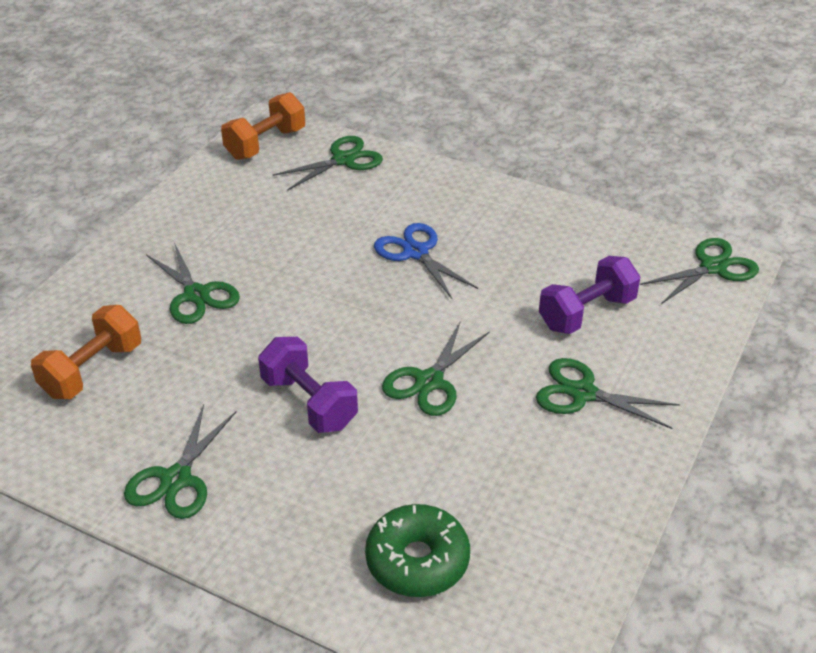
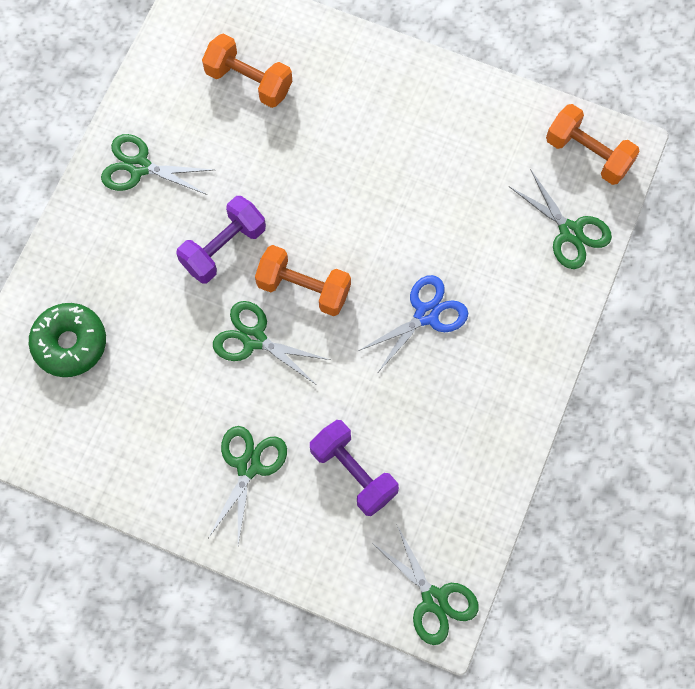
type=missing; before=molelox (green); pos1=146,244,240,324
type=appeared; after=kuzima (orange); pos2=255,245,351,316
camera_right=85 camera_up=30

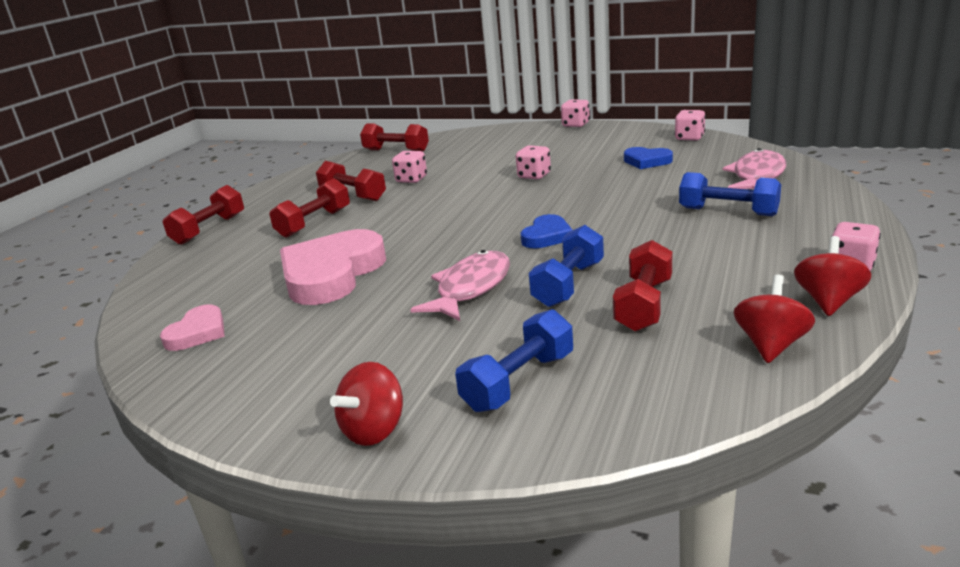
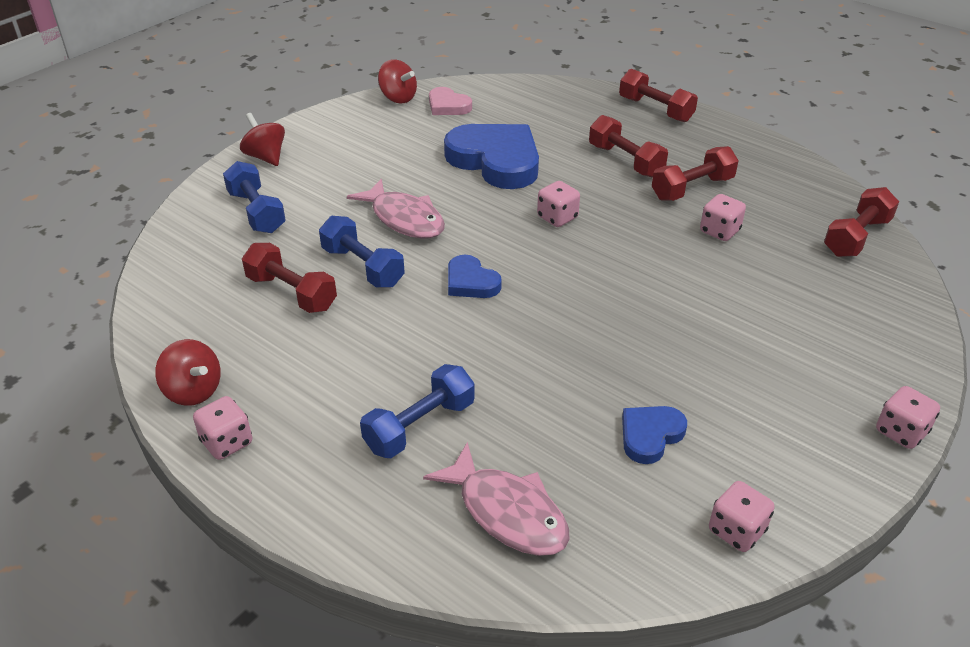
type=relocated; before=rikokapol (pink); pos1=516,145,551,180; pos2=537,181,580,227
type=relocated; before=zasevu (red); pos1=734,275,815,363; pos2=378,59,417,103
type=colour; before=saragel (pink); after=saragel (blue); pos1=280,229,386,305; pos2=444,124,539,189
camera_right=105 camera_up=15

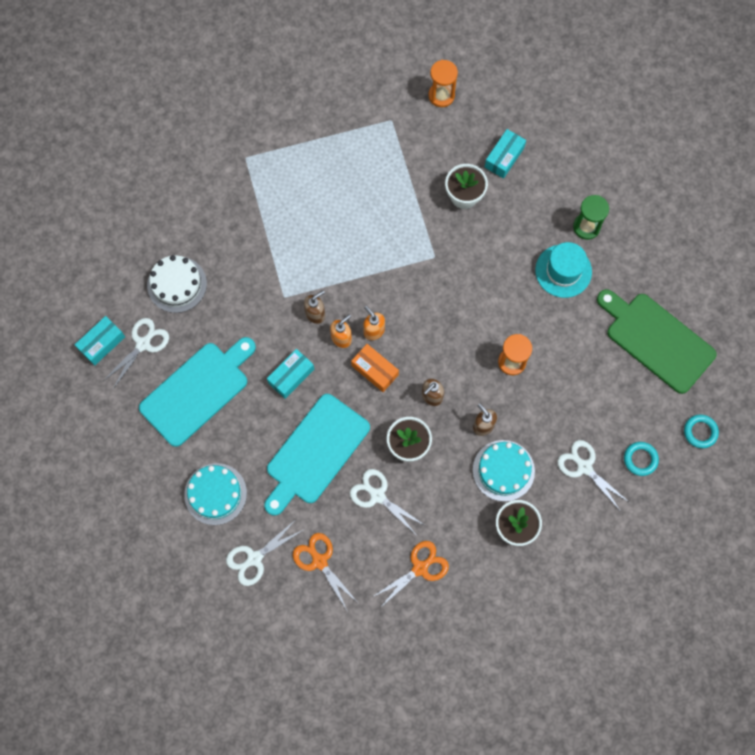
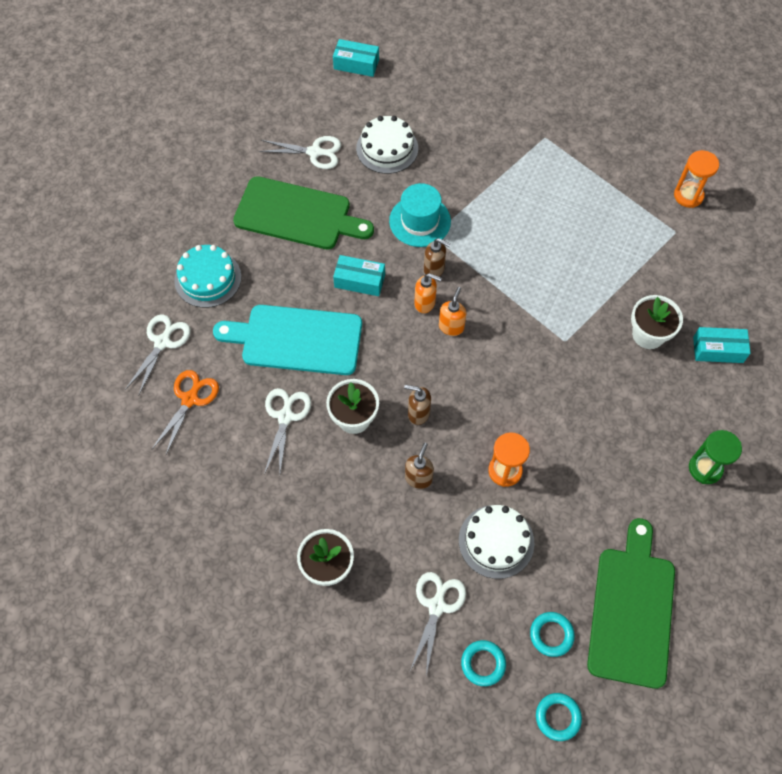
type=missing; before=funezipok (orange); pos1=351,344,399,392
type=missing; before=molelox (orange); pos1=373,541,449,609
type=missing; before=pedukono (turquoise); pos1=473,440,535,502
type=appeared; after=pedukono (white); pos2=459,505,534,579
type=appeared; after=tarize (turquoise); pos2=530,612,575,657
type=relocated; before=funezipok (turquoise); pos1=75,316,125,366; pos2=333,39,379,77
type=relocated; before=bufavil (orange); pos1=429,60,458,107; pos2=674,150,719,208
type=relocated; before=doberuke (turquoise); pos1=535,242,592,298; pos2=389,183,451,247
type=colour; before=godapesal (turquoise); after=godapesal (green); pos1=139,337,256,447; pos2=233,176,374,250
type=spun; before=molelox (white); pos1=226,521,303,586; pos2=125,315,191,395; turn=90
camera_right=60 camera_up=-10

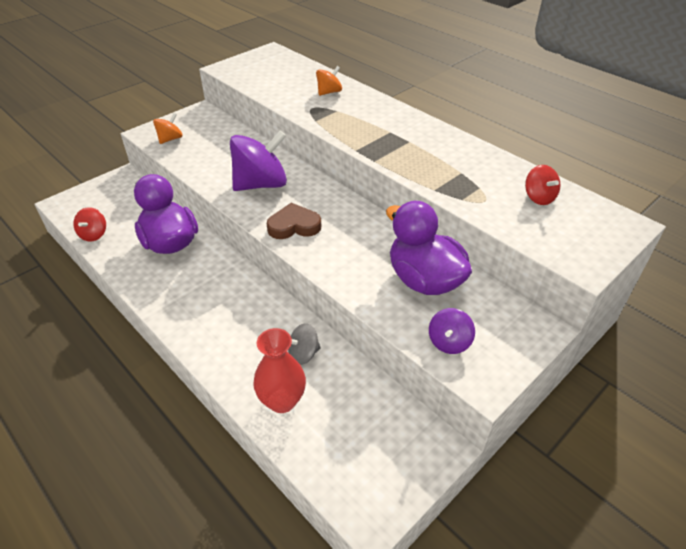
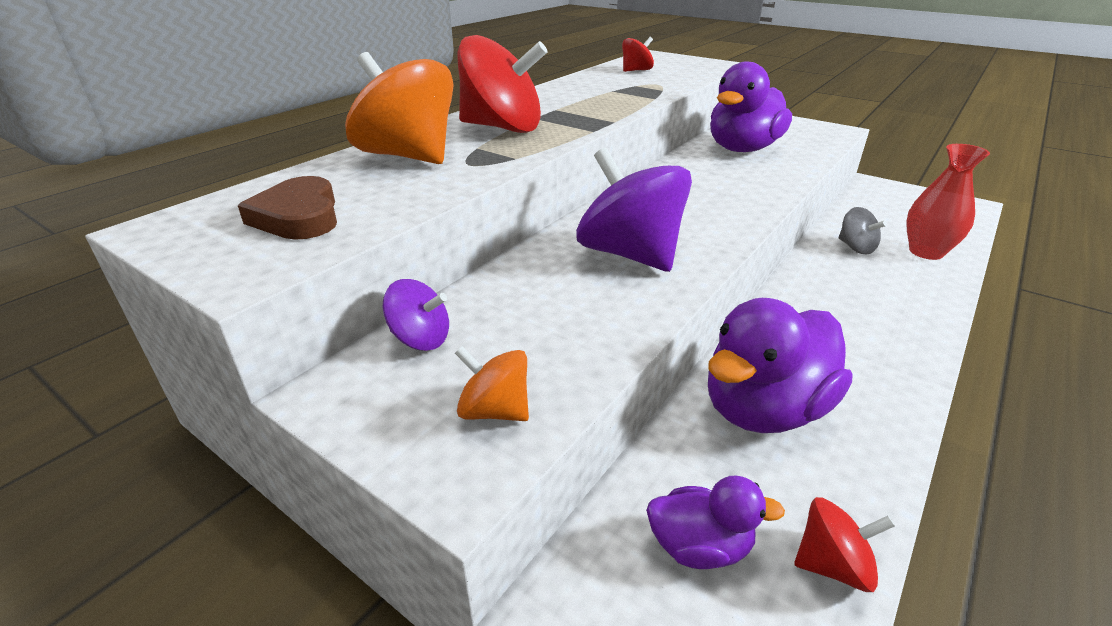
type=appeared; after=zasevu (red); pos2=457,35,548,133
type=appeared; after=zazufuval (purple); pos2=646,476,785,569
type=relocated; before=saragel (brown); pos1=267,203,321,239; pos2=238,176,337,240
type=relocated; before=zasevu (purple); pos1=429,308,475,354; pos2=383,279,449,351
type=size; before=zasevu (orange); pos1=316,66,342,96; pos2=345,52,454,164; scale=2.01
camera_right=-100 camera_up=-10

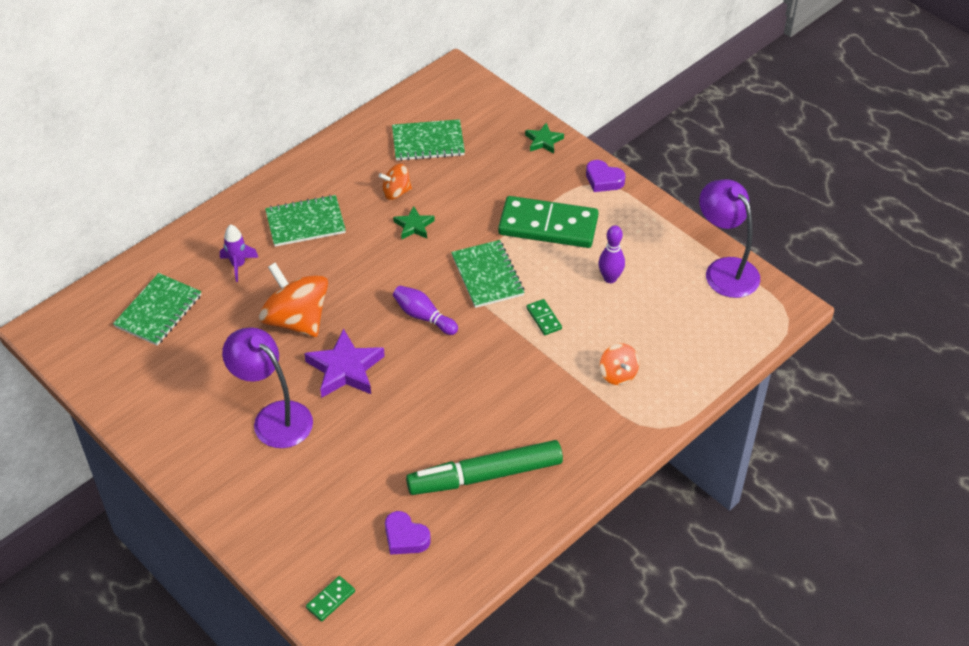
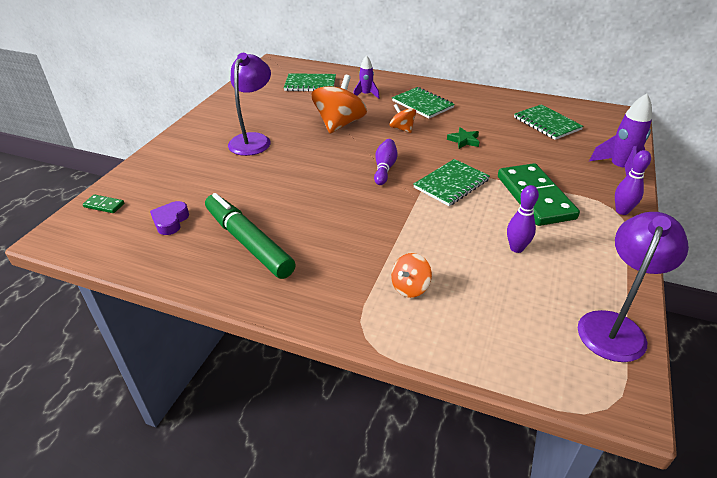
type=missing; before=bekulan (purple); pos1=304,328,385,398
type=missing; before=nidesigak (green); pos1=526,299,562,335
type=relocated; before=zasevu (orange); pos1=379,164,412,200; pos2=389,104,416,133
type=exchanged; before=bekulan (green); after=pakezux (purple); pos1=525,123,564,154; pos2=589,93,652,176
type=exchanged; before=saragel (purple); after=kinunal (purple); pos1=586,160,625,192; pos2=615,150,651,215
camera_right=65 camera_up=-10

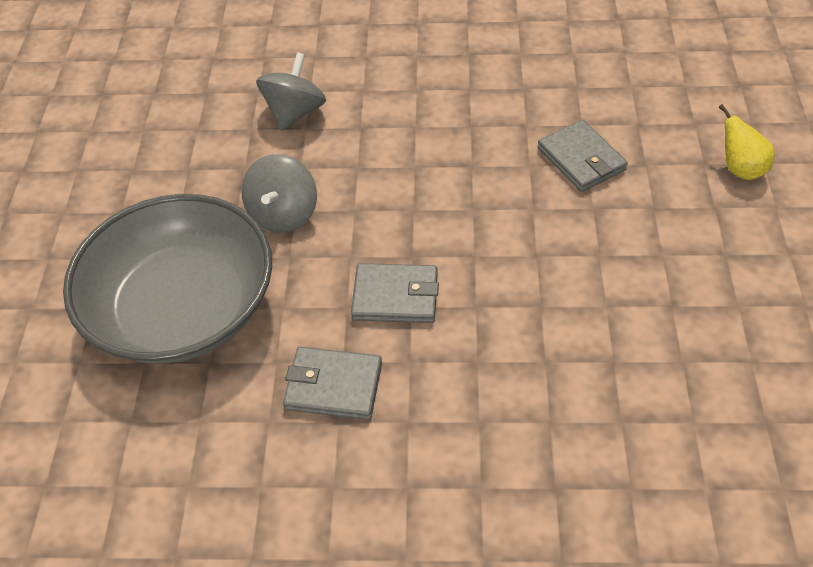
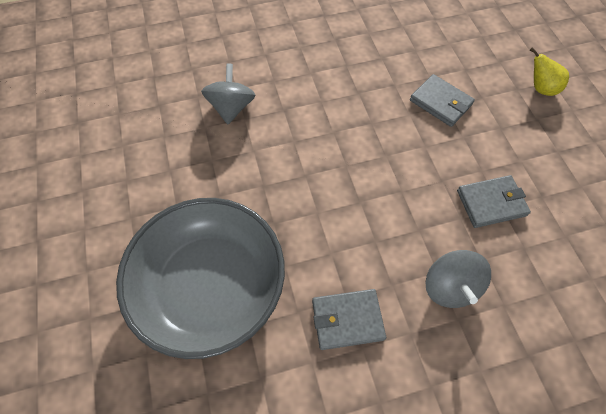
type=relocated; before=zasevu (grey); pos1=241,154,317,233; pos2=426,250,491,308
type=relocated; before=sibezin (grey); pos1=351,263,439,323; pos2=457,175,531,228
camera_right=-20 camera_up=10

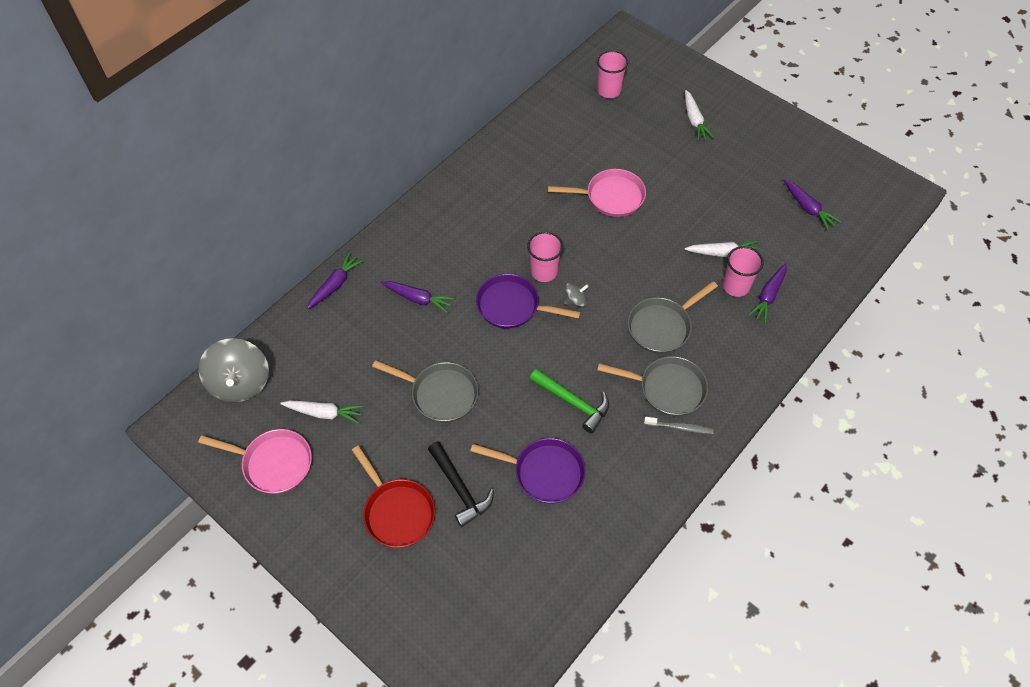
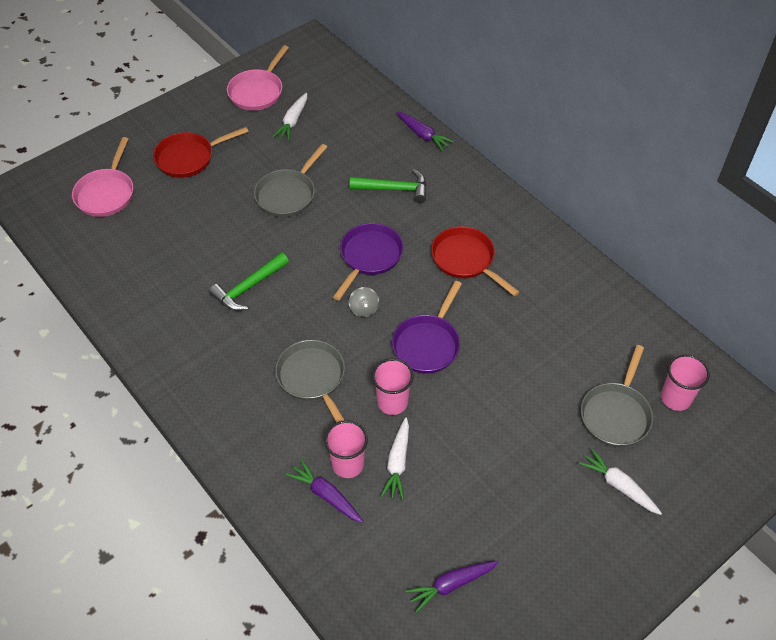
type=missing; before=zasevu (grey); pos1=199,338,269,402
type=missing; before=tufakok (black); pos1=428,441,494,527
type=missing; before=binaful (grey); pos1=644,417,714,434
type=appeared; after=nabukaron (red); pos2=431,226,519,296
type=relocated; before=nabukaron (purple); pos1=470,438,586,503; pos2=392,281,462,374
type=relocated; before=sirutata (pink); pos1=527,232,563,282; pos2=372,358,414,415
type=relocated; before=nabukaron (pink); pos1=548,169,646,217; pos2=72,137,133,217
type=relocated; before=nabukaron (grey); pos1=597,356,708,416; pos2=581,345,653,447
type=exchanged; before=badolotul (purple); after=tufakok (green); pos1=381,281,455,313; pos2=350,169,426,203
type=spun; before=badolotul (white); pos1=685,90,714,141; pos2=579,449,662,515; turn=45
camera_right=100 camera_up=-5

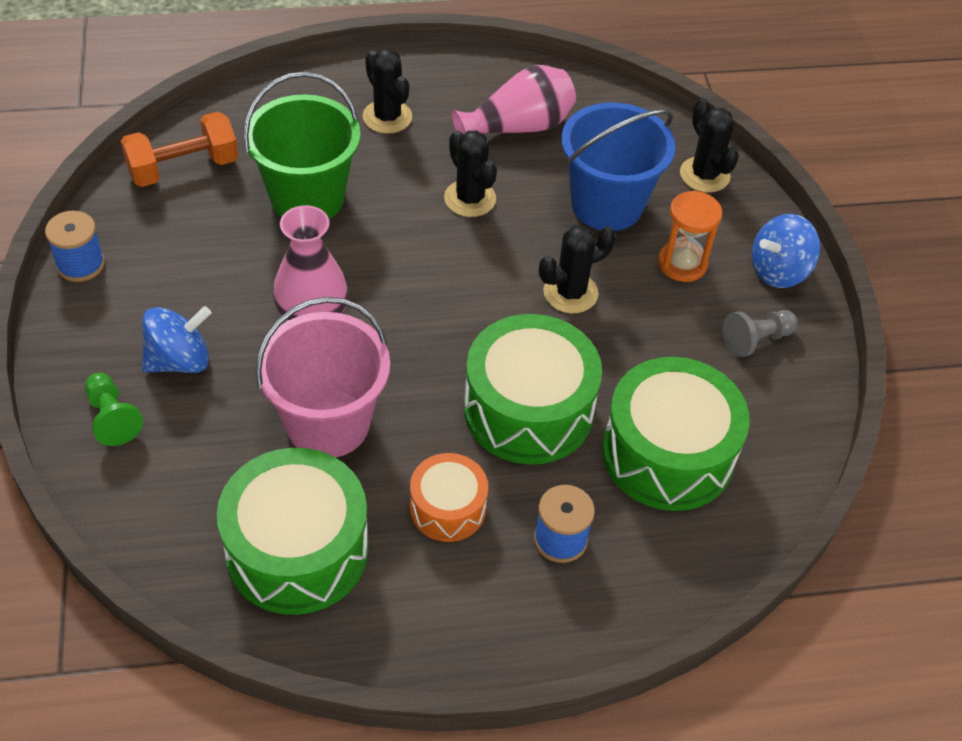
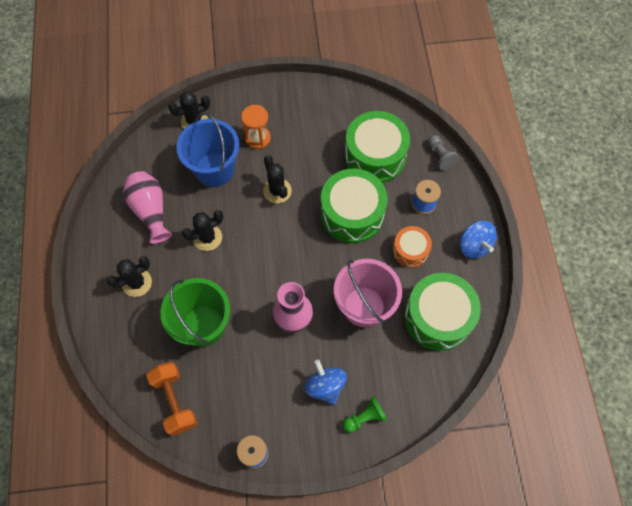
type=relocated; before=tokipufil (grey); pos1=723,310,798,357; pos2=428,135,460,170
type=relocated; before=zasevu (blue); pos1=752,214,820,288; pos2=460,221,497,259
camera_right=-85 camera_up=15

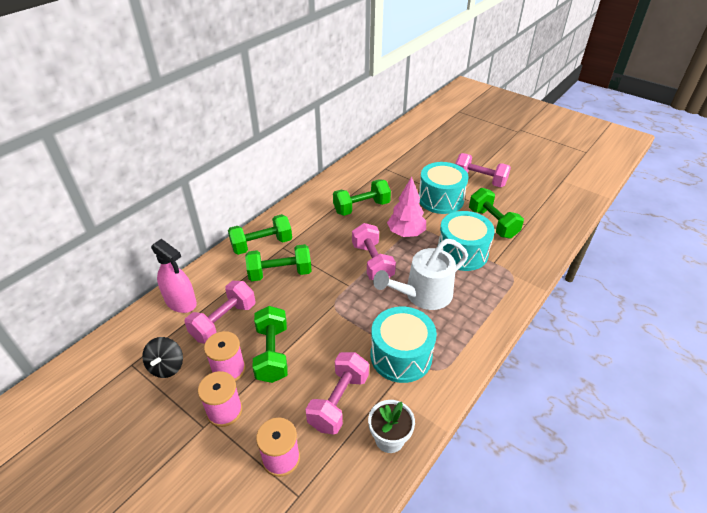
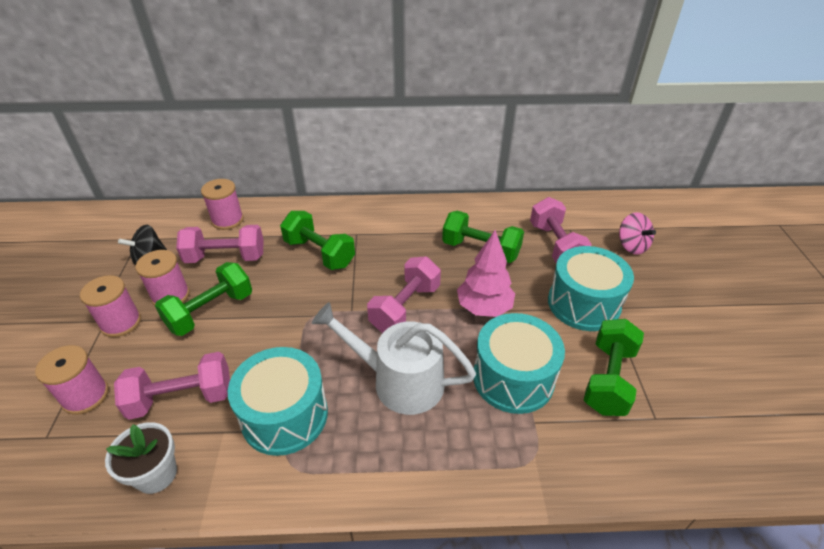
type=missing; before=kuzima (green); pos1=228,214,292,255
type=appeared; after=zasevu (pink); pos2=619,212,656,255
type=relocated; before=kuzima (pink); pos1=455,153,511,187; pos2=530,197,592,264
type=exchanged; before=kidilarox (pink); after=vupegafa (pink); pos1=151,239,197,313; pos2=201,179,244,230
camera_right=50 camera_up=0

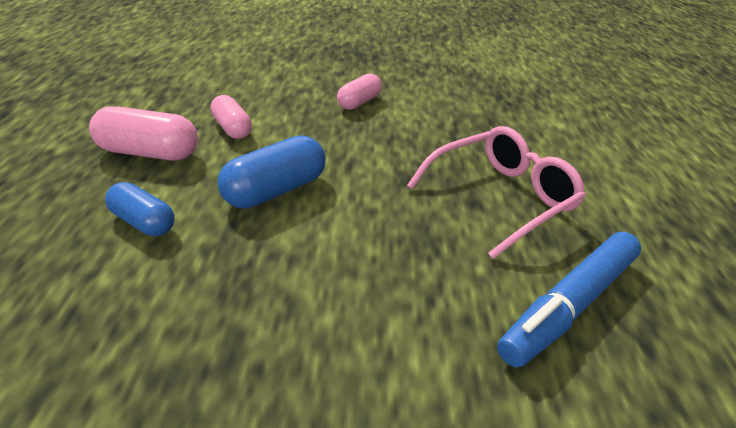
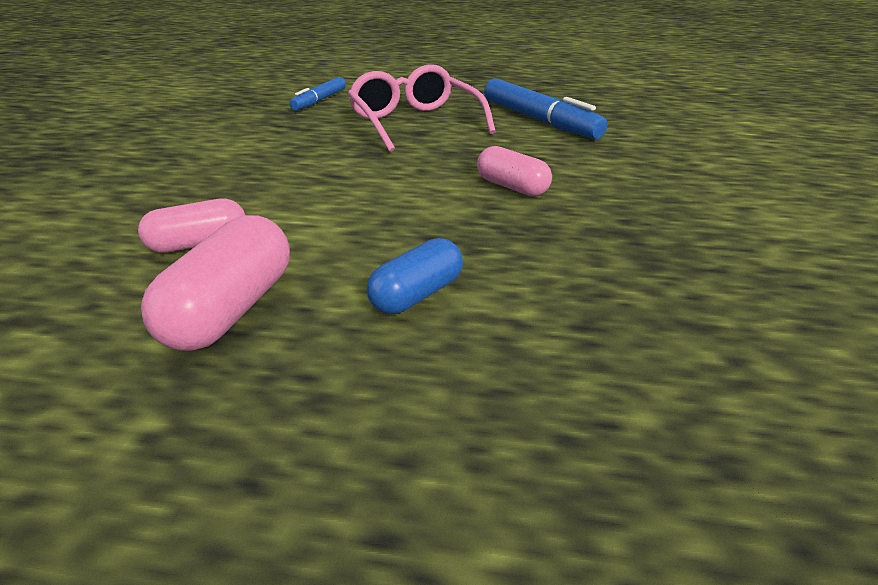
type=missing; before=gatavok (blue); pos1=218,135,326,209
type=appeared; after=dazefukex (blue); pos2=289,77,346,111
type=relocated; before=gatavok (pink); pos1=337,73,382,110; pos2=477,146,552,196
camera_right=-80 camera_up=-5

